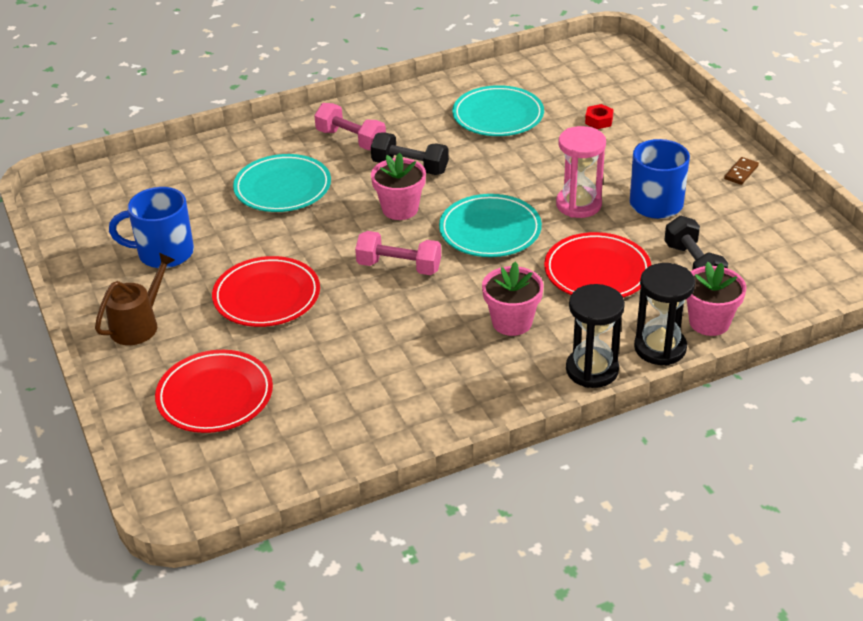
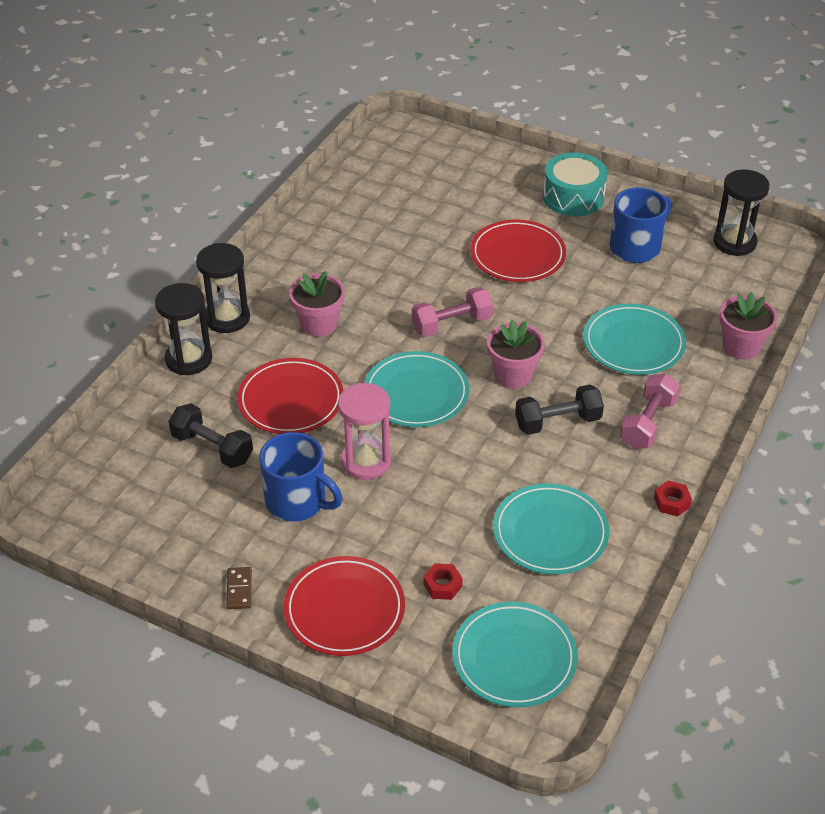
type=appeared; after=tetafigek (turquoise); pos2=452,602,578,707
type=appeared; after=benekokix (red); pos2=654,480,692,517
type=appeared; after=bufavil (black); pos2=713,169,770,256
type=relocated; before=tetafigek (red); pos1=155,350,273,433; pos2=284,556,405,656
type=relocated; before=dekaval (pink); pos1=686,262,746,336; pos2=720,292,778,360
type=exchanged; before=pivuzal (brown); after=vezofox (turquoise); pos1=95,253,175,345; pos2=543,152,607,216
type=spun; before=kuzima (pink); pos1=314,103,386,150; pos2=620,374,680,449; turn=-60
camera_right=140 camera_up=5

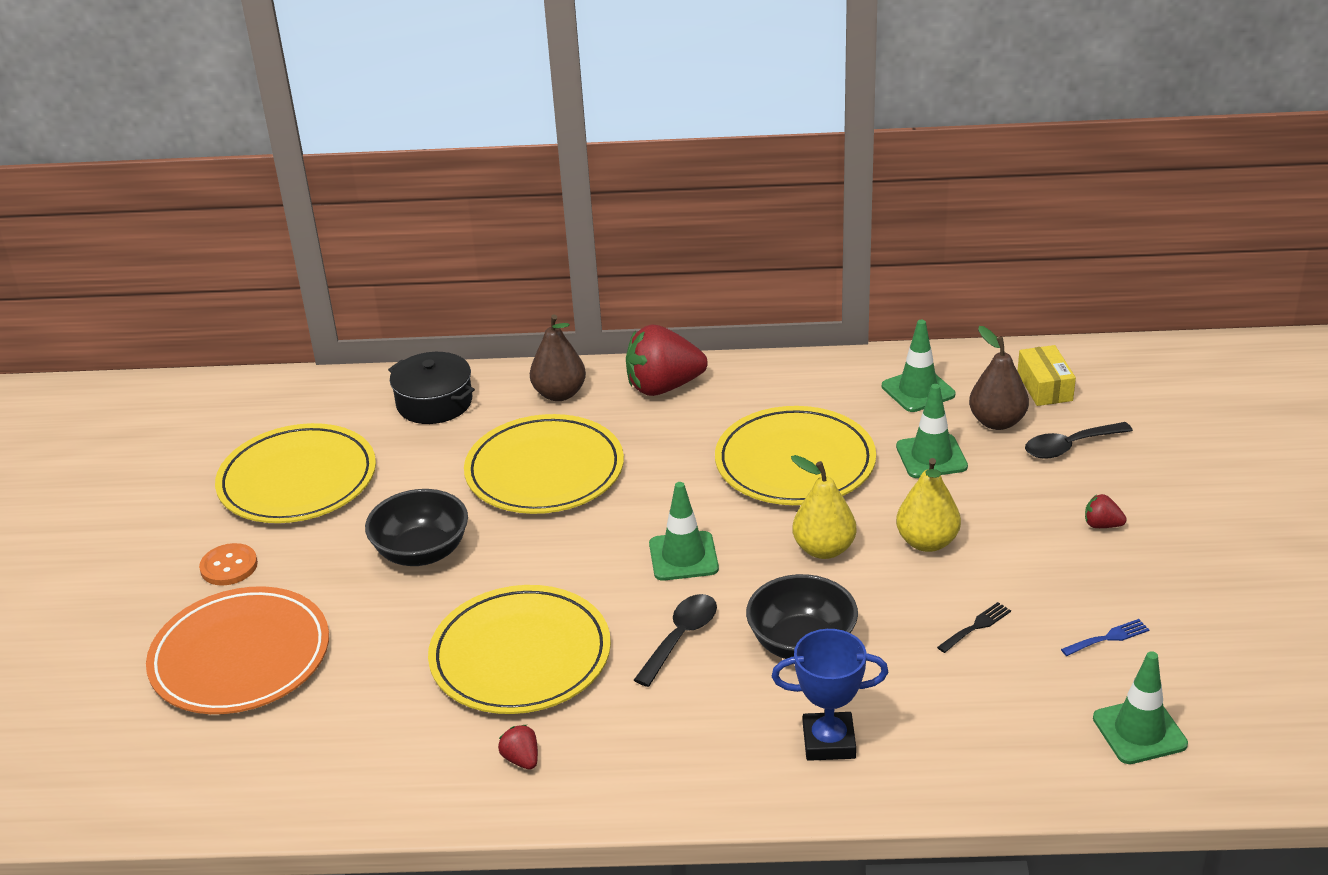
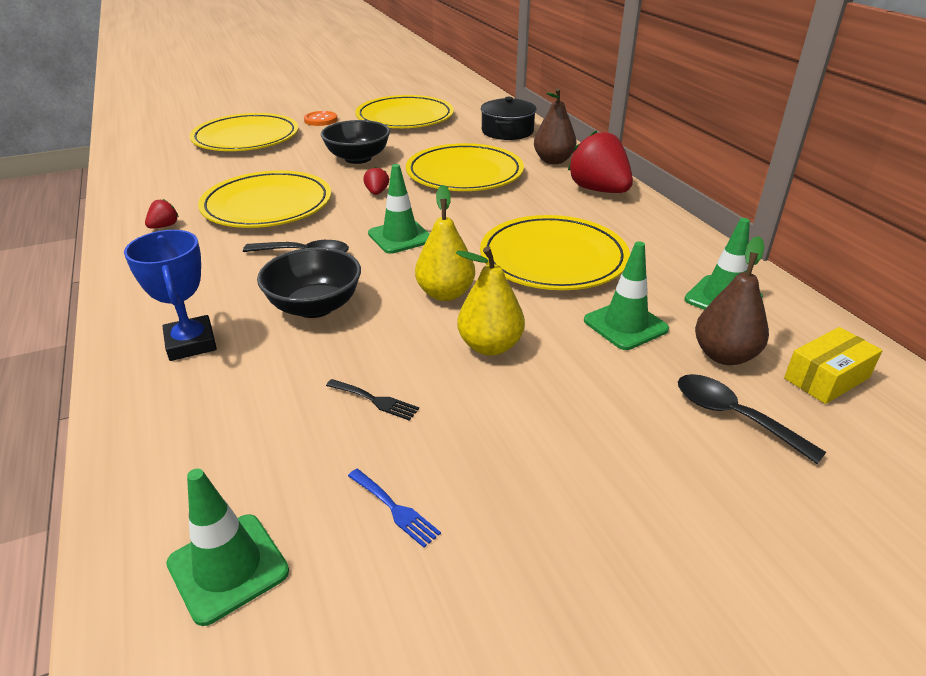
type=relocated; before=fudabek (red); pos1=1085,494,1127,528; pos2=363,167,389,195
type=colour; before=tetafigek (orange); after=tetafigek (yellow); pos1=146,586,329,714; pos2=189,113,299,151
camera_right=65 camera_up=0

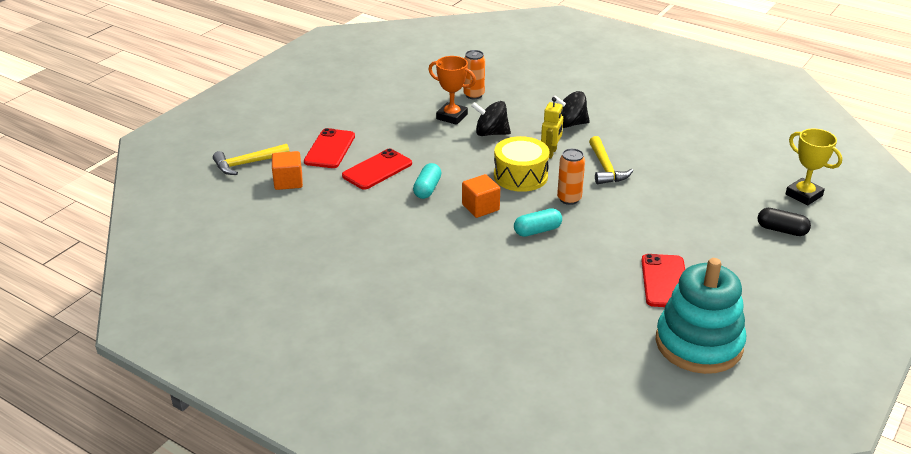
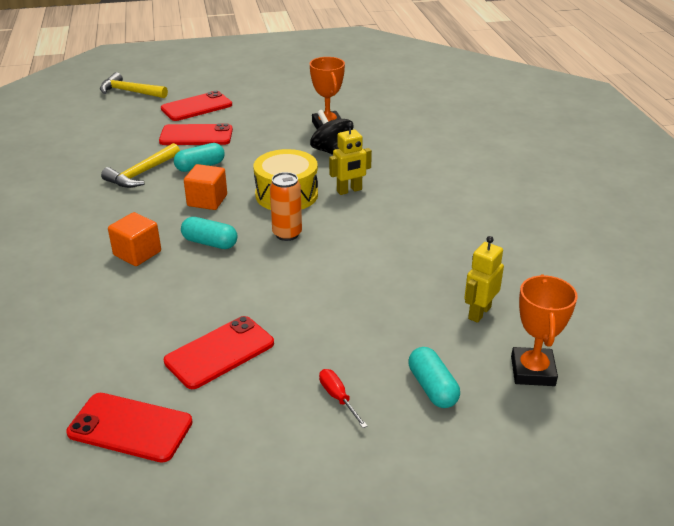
type=missing; before=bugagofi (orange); pos1=463,50,485,99
type=missing; before=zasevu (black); pos1=551,91,590,128
type=appeared; after=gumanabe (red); pos2=319,369,367,428
type=appeared; after=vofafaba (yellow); pos2=464,236,504,323
type=relocated; before=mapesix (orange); pos1=272,151,303,190; pos2=108,212,161,266
type=relocated; before=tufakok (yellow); pos1=589,136,633,184; pos2=101,143,180,188
type=exchanged; before=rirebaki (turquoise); after=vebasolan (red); pos1=656,258,746,374; pos2=66,393,193,463
type=colour; before=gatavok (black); after=gatavok (turquoise); pos1=757,208,811,236; pos2=408,347,460,408
type=colour; before=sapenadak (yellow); after=sapenadak (orange); pos1=786,128,842,205; pos2=511,274,578,386
camera_right=45 camera_up=0

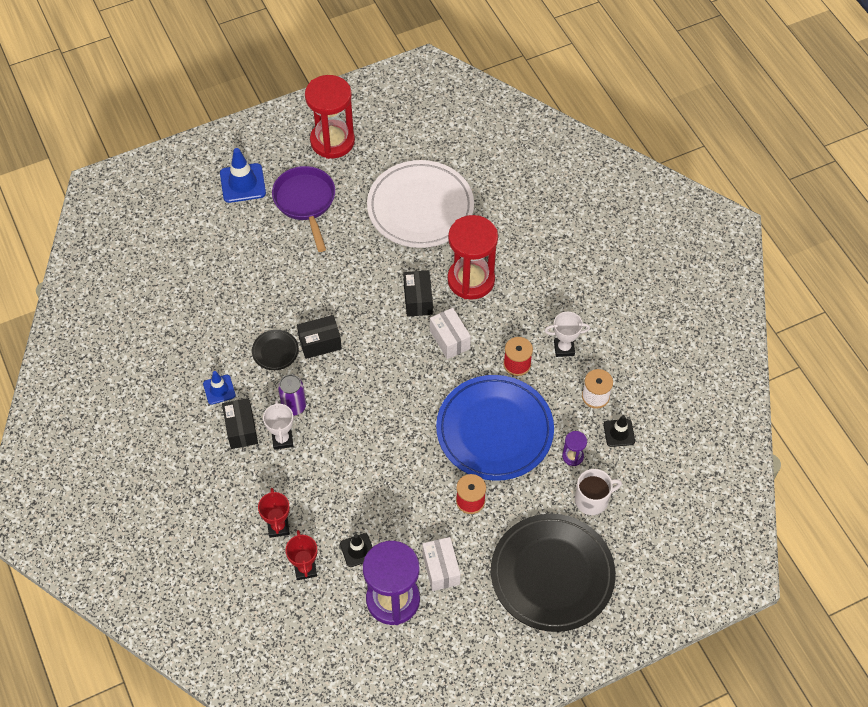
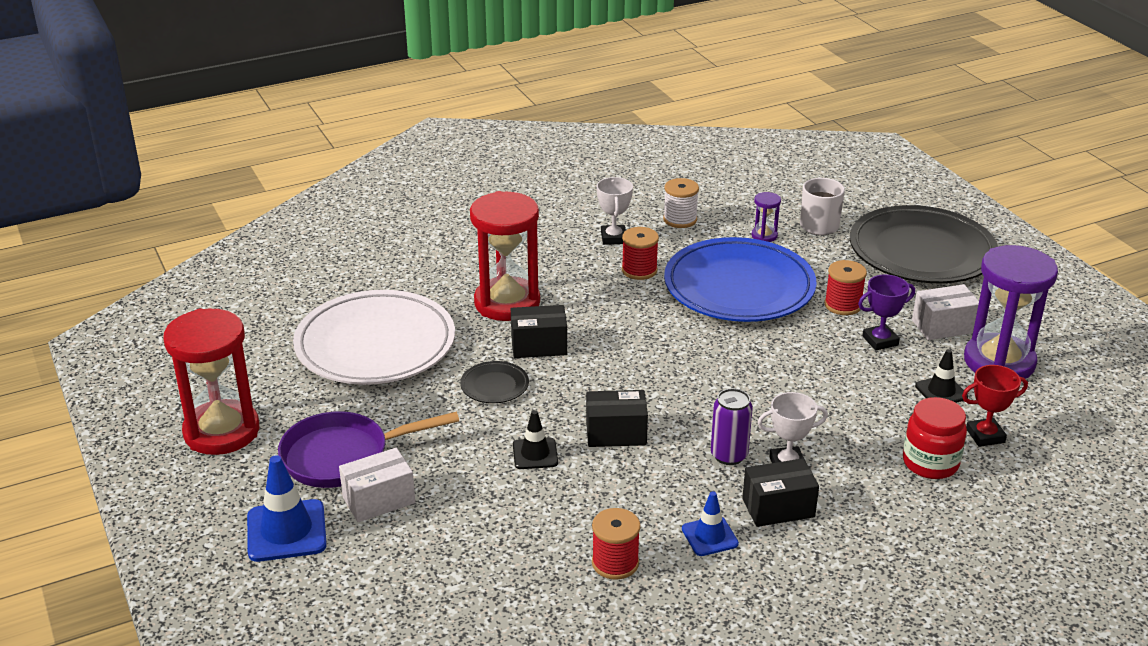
type=appeared; after=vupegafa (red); pos2=592,508,640,580
type=appeared; after=sapenadak (purple); pos2=858,275,915,351
type=relocated; before=tetafigek (black); pos1=252,330,299,370; pos2=460,361,529,403
type=relocated; before=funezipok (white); pos1=430,308,471,359; pos2=339,448,415,522
type=relocated; before=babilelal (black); pos1=604,415,635,447; pos2=513,410,558,469
type=exchanged; before=sapenadak (red); after=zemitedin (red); pos1=258,488,290,538; pos2=903,397,967,479
type=spun; before=funezipok (black); pos1=297,315,342,359; pos2=586,390,648,447; turn=-75
camera_right=-90 camera_up=-25

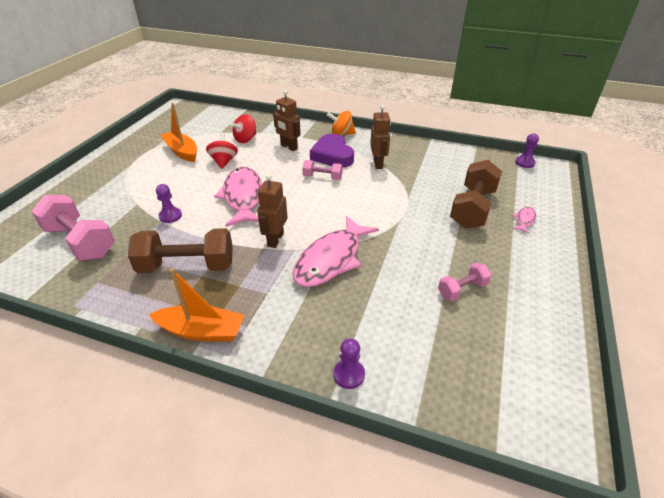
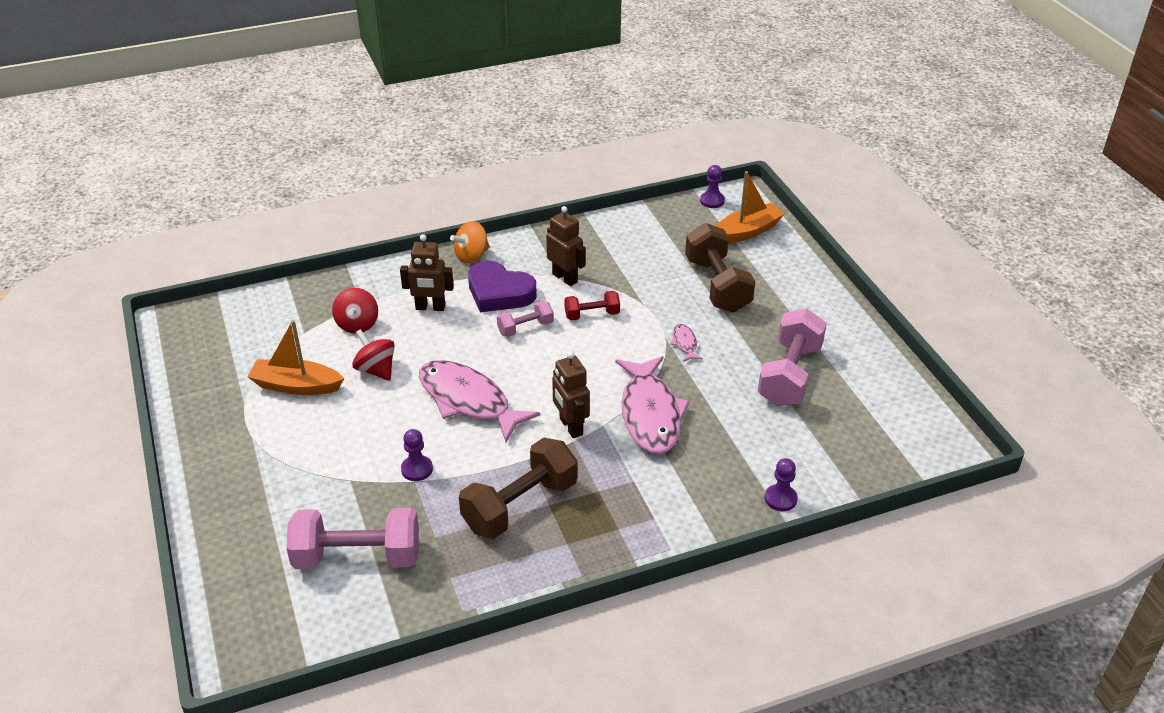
type=appeared; after=kuzima (red); pos2=564,291,620,320
type=relocated; before=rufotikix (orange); pos1=149,268,244,342; pos2=716,171,785,243
type=relocated; before=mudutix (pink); pos1=512,207,536,234; pos2=670,324,703,362
type=size; before=kuzima (pink); pos1=438,263,492,301; pos2=758,308,827,407; scale=1.88
camera_right=-40 camera_up=0

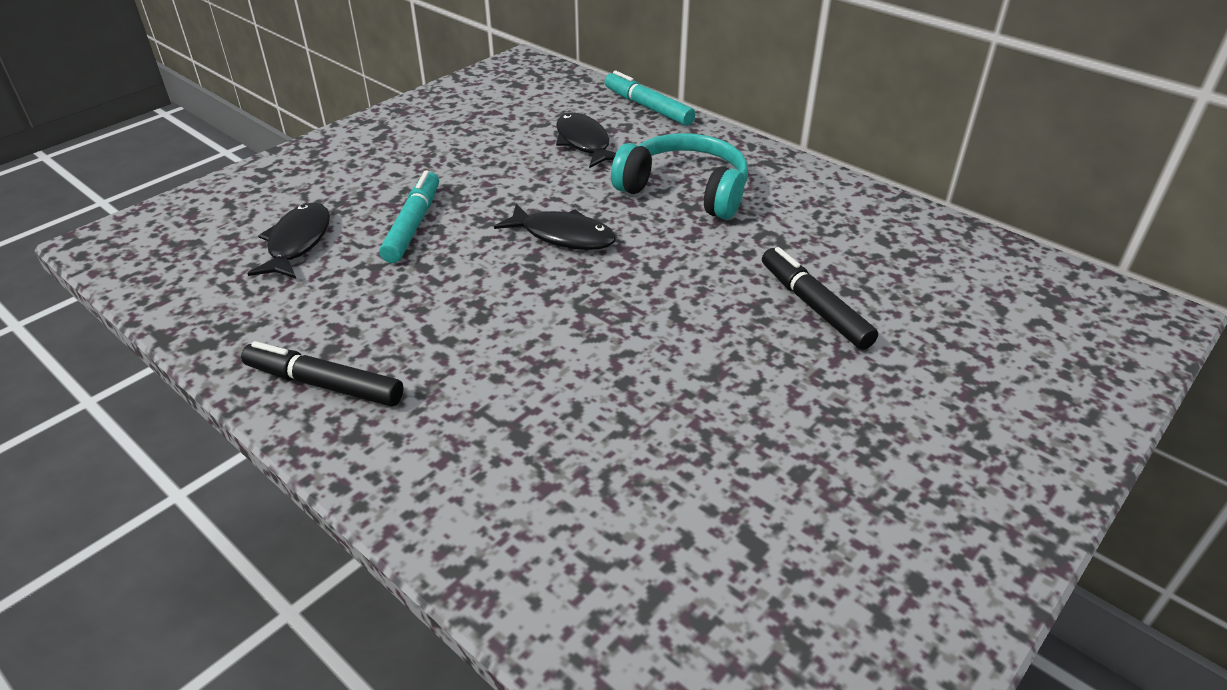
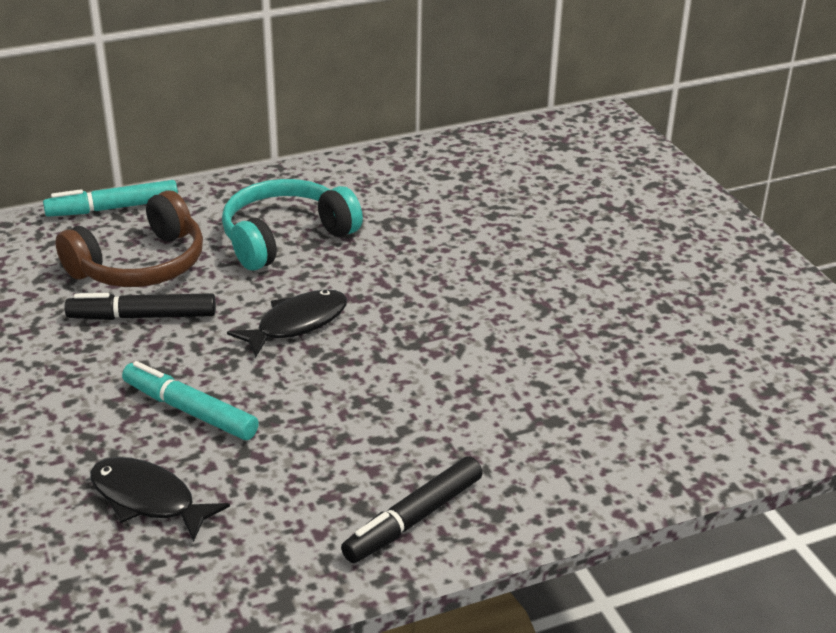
type=relocated; before=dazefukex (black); pos1=762,247,878,350; pos2=65,293,216,320
type=exchanged; before=mudutix (black); after=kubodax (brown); pos1=556,112,616,168; pos2=55,190,203,287
camera_right=-65 camera_up=-5

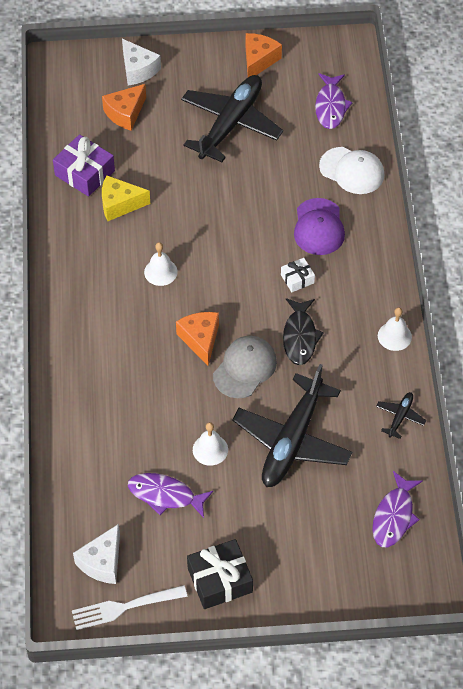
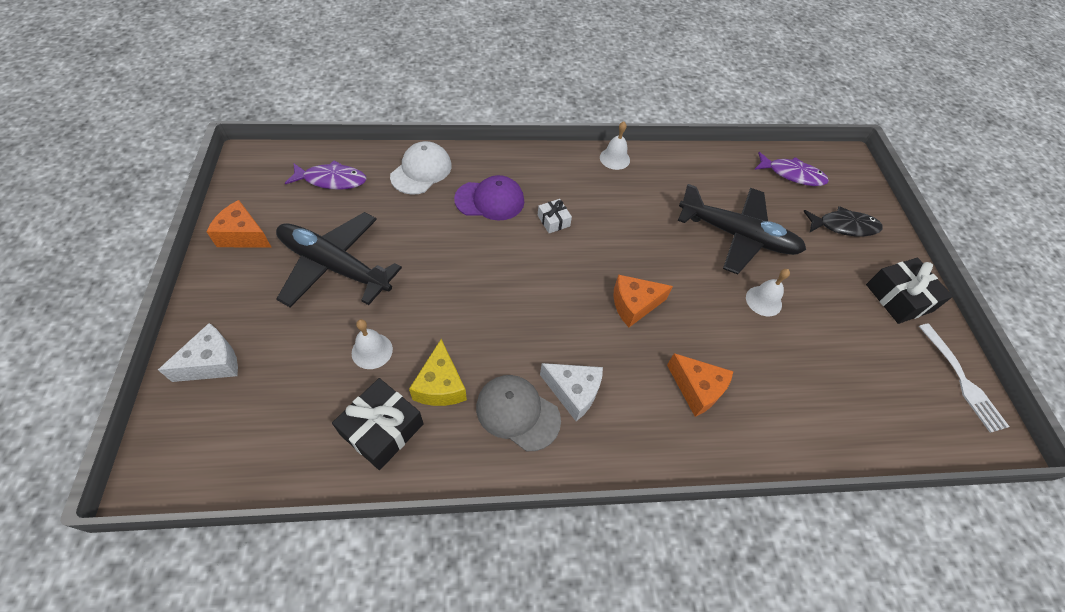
type=missing; before=mudutix (purple); pos1=128,473,213,518
type=missing; before=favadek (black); pos1=376,392,426,439
type=relocated; before=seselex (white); pos1=73,524,120,584; pos2=540,363,603,421
type=relocated; before=seselex (orange); pos1=102,84,146,131; pos2=667,353,733,417
type=relocated; before=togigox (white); pos1=144,242,178,286; pos2=352,319,393,369
type=relocated; before=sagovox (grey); pos1=213,336,277,398; pos2=476,375,561,451
type=relocated; before=mudutix (black); pos1=283,298,324,365; pos2=803,206,883,237
type=colour; before=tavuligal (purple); after=tavuligal (black); pos1=53,134,115,197; pos2=332,378,424,470
camera_right=-95 camera_up=0

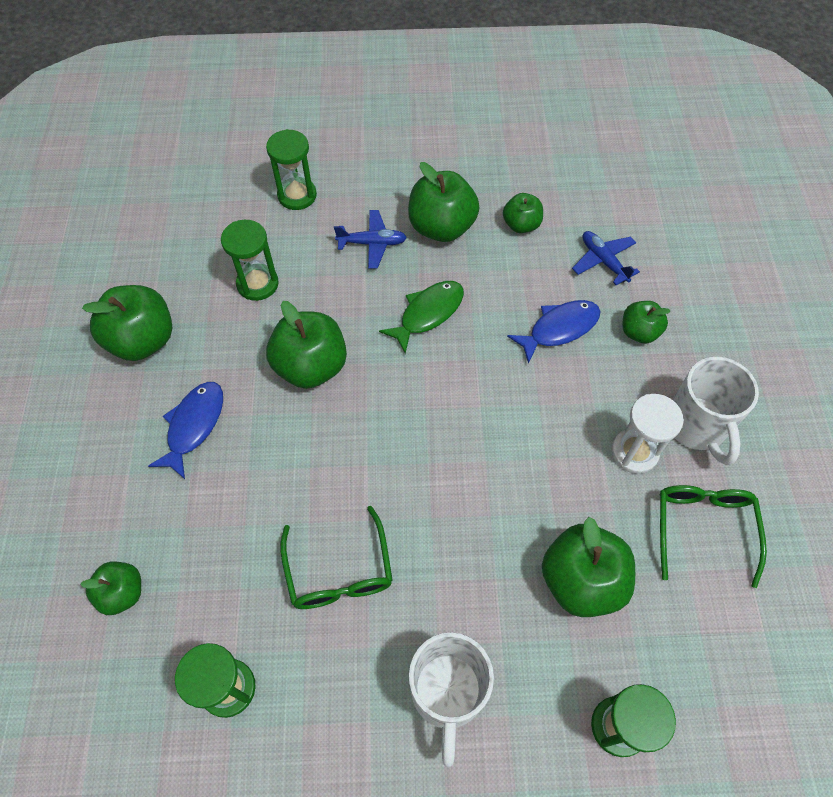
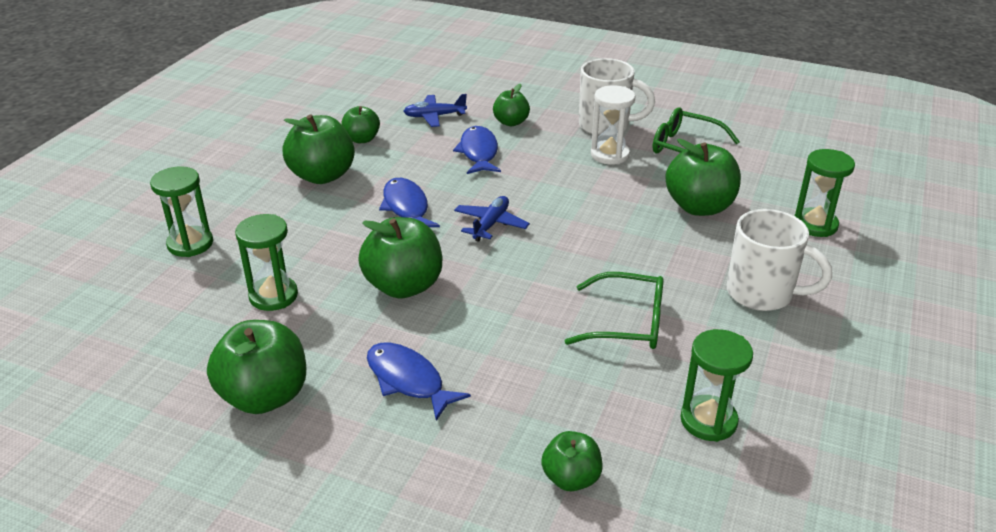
type=relocated; before=favadek (blue); pos1=334,210,407,269; pos2=454,196,530,242
type=colour; before=mudutix (green); after=mudutix (blue); pos1=379,281,464,354; pos2=379,178,440,227
camera_right=-65 camera_up=-25

